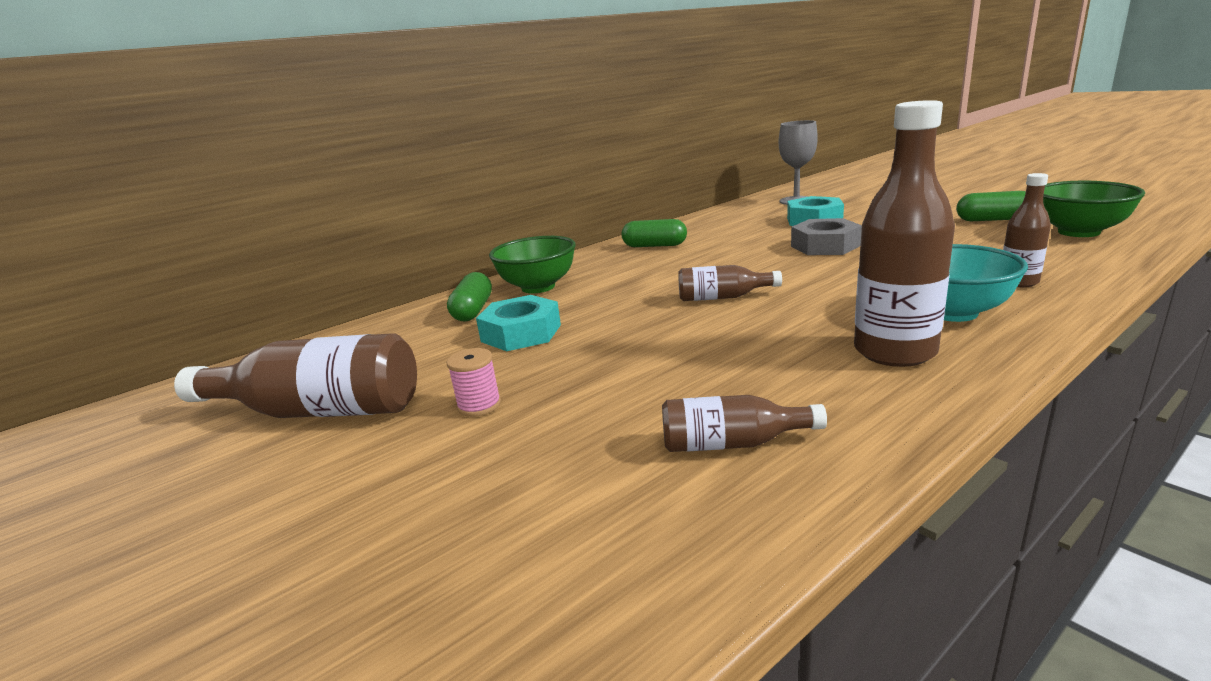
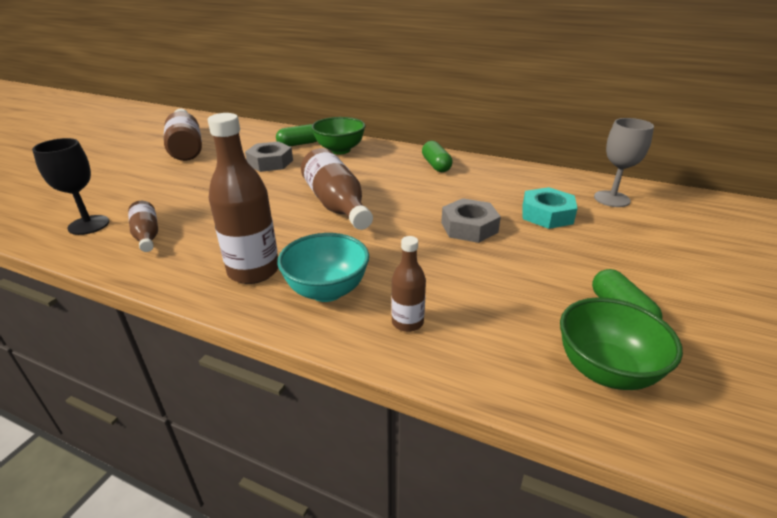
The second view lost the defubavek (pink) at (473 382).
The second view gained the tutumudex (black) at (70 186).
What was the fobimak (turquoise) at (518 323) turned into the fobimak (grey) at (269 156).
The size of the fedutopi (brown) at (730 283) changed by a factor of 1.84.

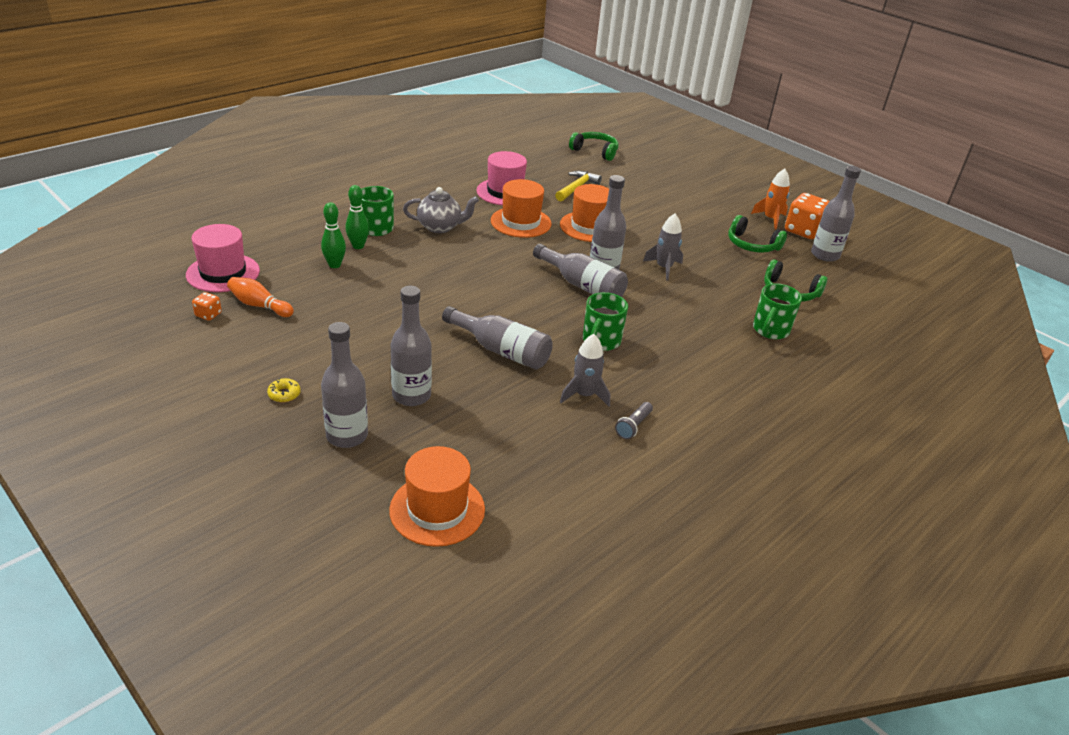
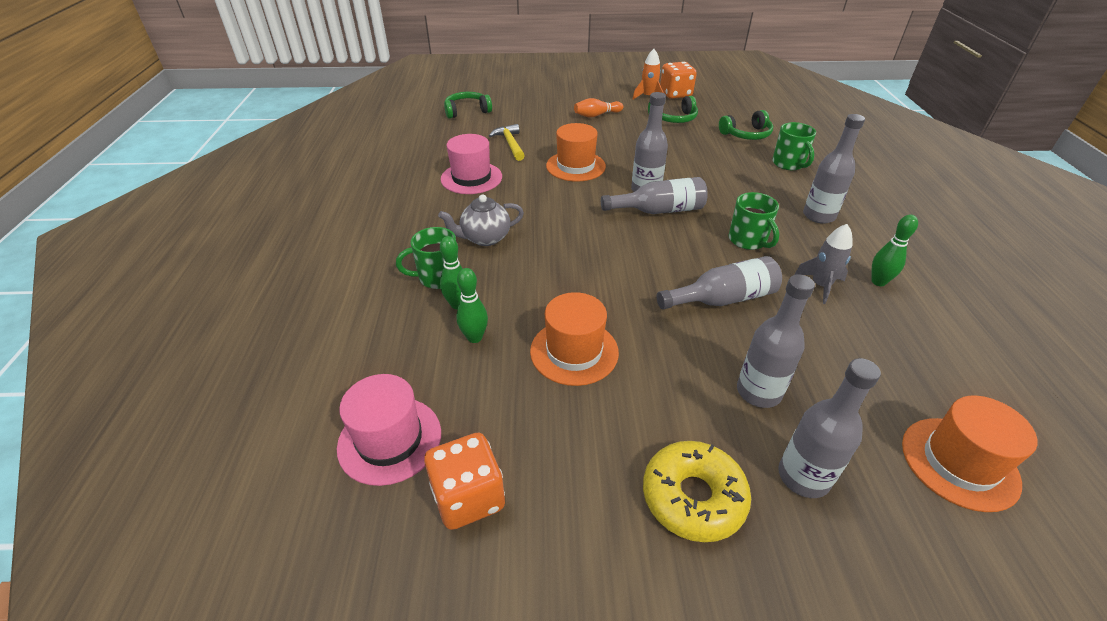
The second view lost the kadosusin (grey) at (663 247).
The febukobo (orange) ended up elsewhere, having gone from (260 297) to (598 108).
The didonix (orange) ended up elsewhere, having gone from (521 208) to (574 339).
The fedutopi (grey) ended up elsewhere, having gone from (836 214) to (834 169).
Where the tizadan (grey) stood at (634 420), the febukobo (green) came to stand at (895 250).
The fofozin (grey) at (441 210) ended up facing another way, 150 degrees counterclockwise from before.
The size of the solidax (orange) at (207 306) changed by a factor of 2.10.
The size of the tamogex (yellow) at (284 390) changed by a factor of 2.43.

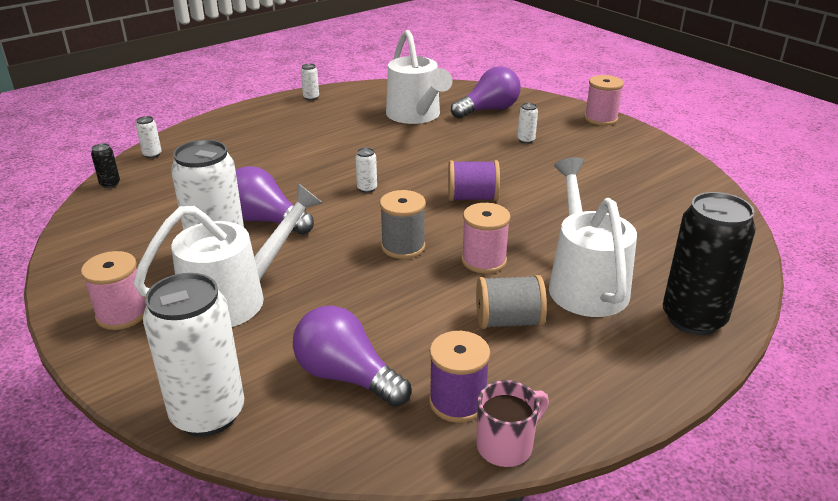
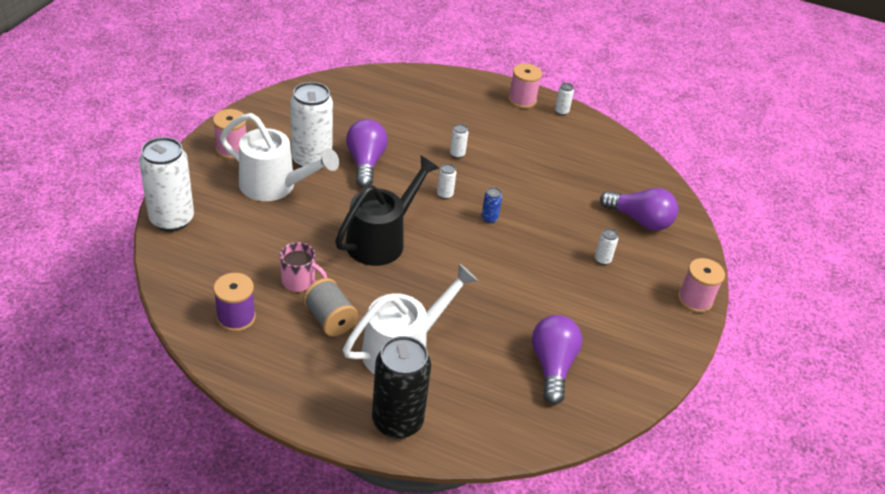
The second view lost the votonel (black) at (105 165).
The second view lost the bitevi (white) at (419 77).
The second view lost the defubavek (purple) at (474 180).
The second view gained the votonel (blue) at (491 205).
The votonel (white) ended up elsewhere, having gone from (149 137) to (459 141).
The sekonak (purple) ended up elsewhere, having gone from (352 356) to (557 360).
The defubavek (pink) ended up elsewhere, having gone from (485 238) to (525 86).
The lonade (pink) ended up elsewhere, having gone from (513 423) to (303 267).
Where the defubavek (grey) stood at (403 224), the bitevi (black) came to stand at (387 211).

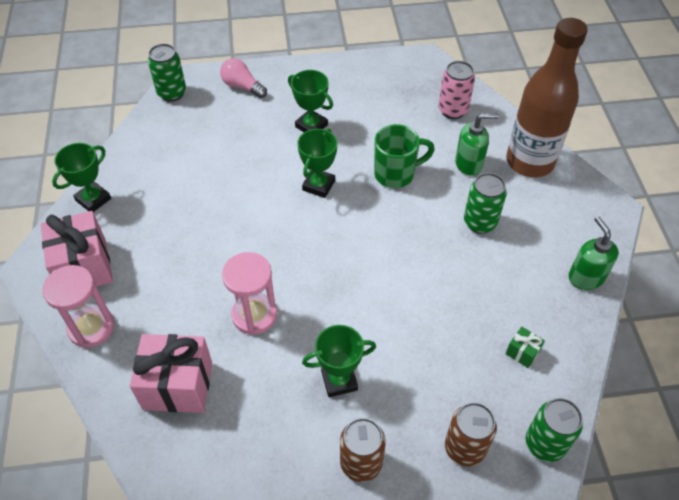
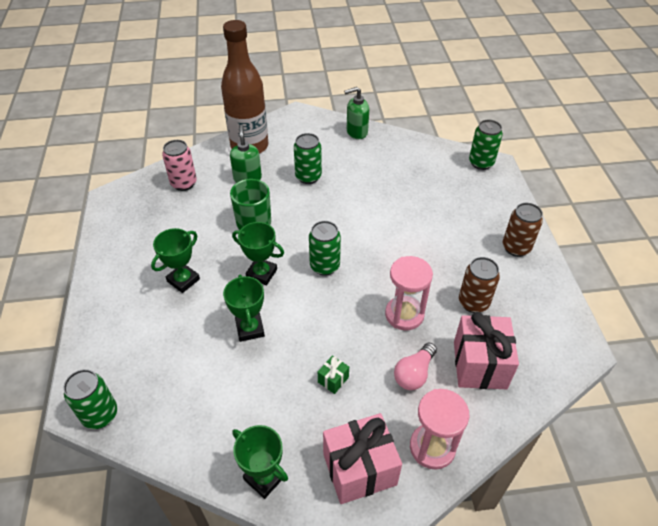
The second view gained the votonel (green) at (325 248).
The sekonak (pink) ended up elsewhere, having gone from (243 78) to (415 366).
The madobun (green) ended up elsewhere, having gone from (339 361) to (244 308).
The votonel (brown) ended up elsewhere, having gone from (471 434) to (479 285).
The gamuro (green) ended up elsewhere, having gone from (525 347) to (333 374).

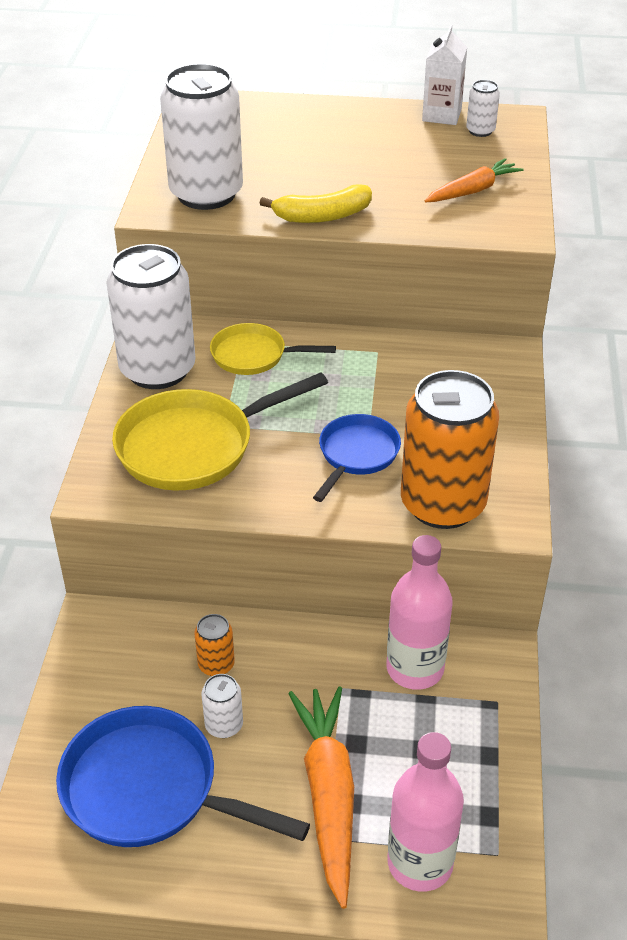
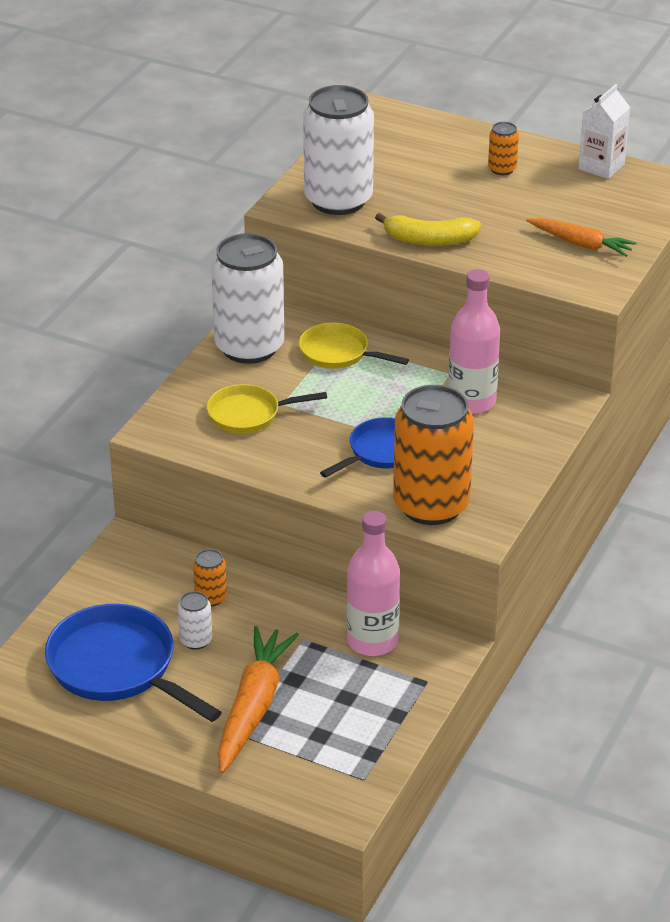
The second view lost the votonel (white) at (483 108).
The second view gained the votonel (orange) at (503 148).
The fedutopi (pink) ended up elsewhere, having gone from (425 812) to (474 341).
The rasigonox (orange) at (474 180) ended up facing another way, 45 degrees clockwise from before.
The size of the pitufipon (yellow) at (220 431) changed by a factor of 0.60.

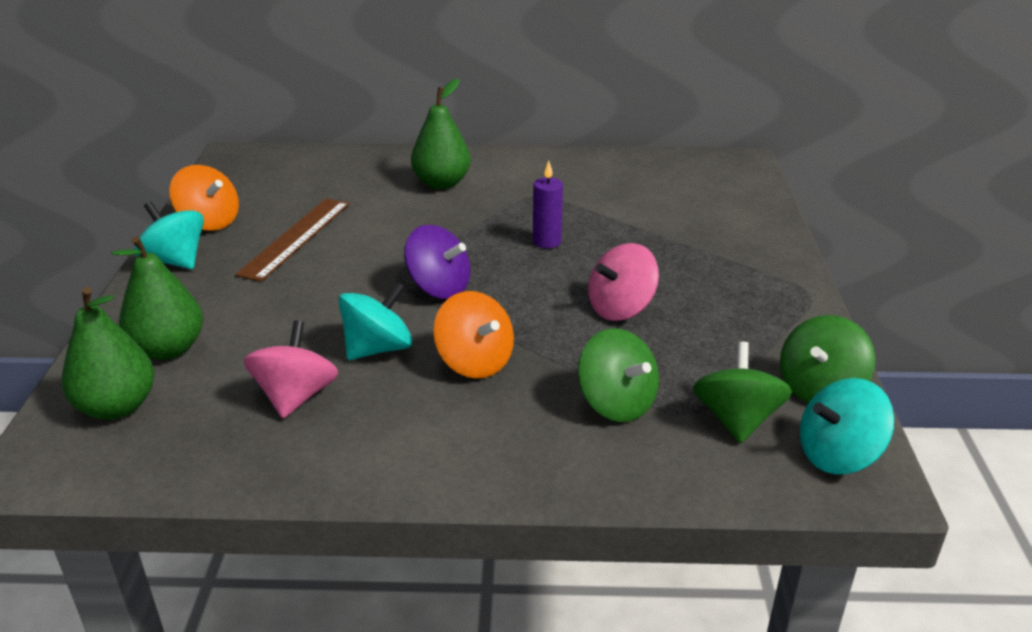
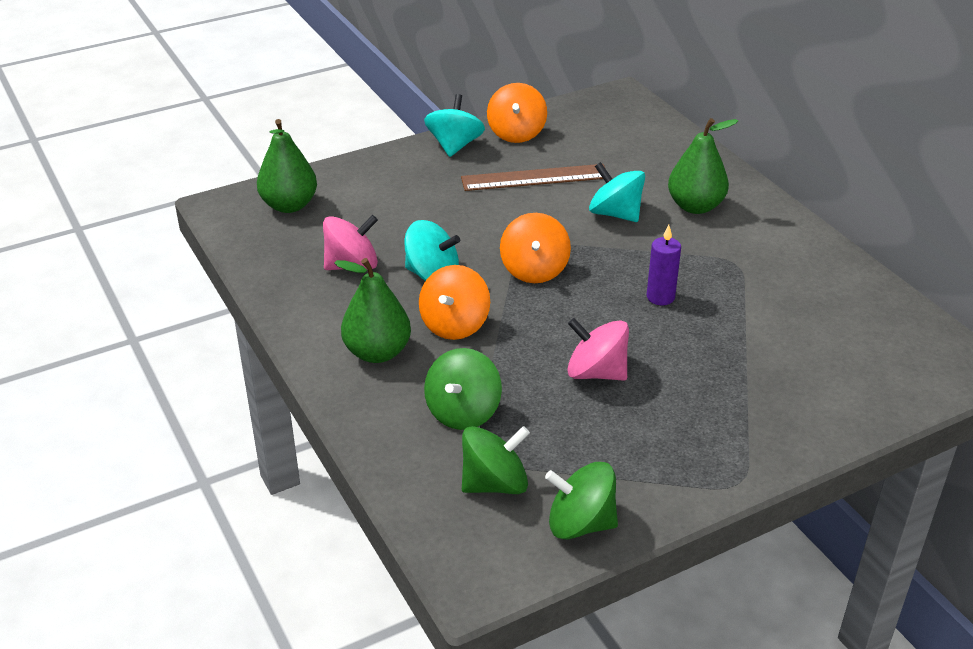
The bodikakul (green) ended up elsewhere, having gone from (157 298) to (372 310).
The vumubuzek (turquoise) ended up elsewhere, having gone from (847 426) to (617 192).
What was the vumubuzek (purple) at (437 262) turned into the vumubuzek (orange) at (535 248).

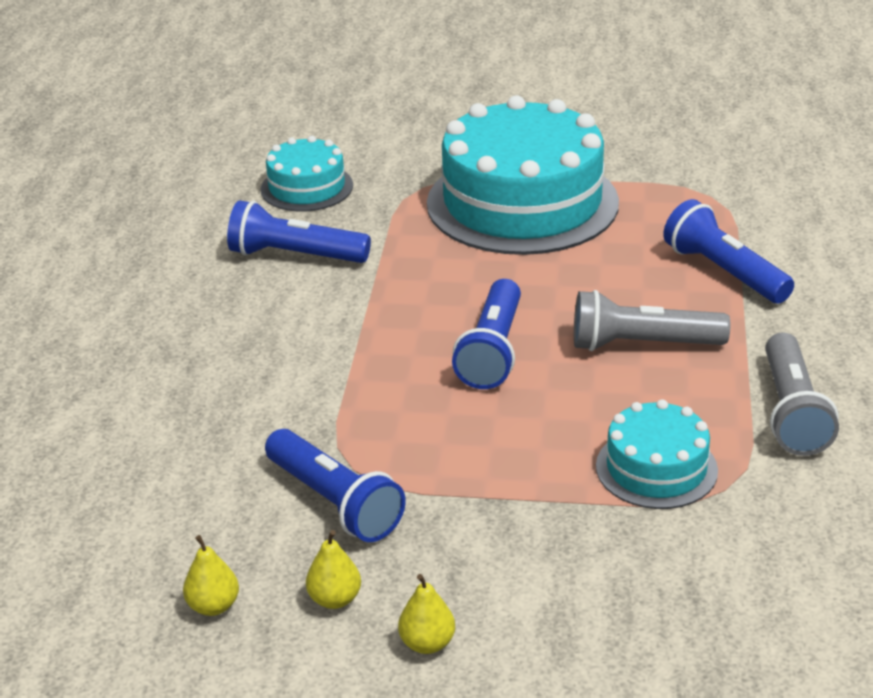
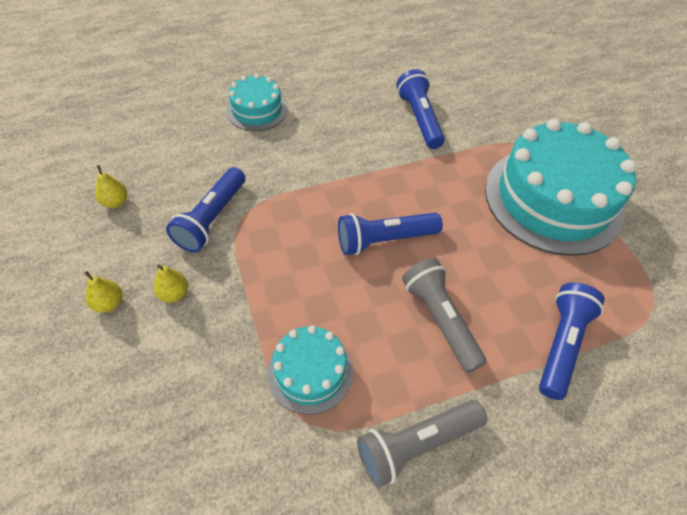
The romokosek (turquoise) ended up elsewhere, having gone from (307 174) to (256 102).
The bodikakul (yellow) ended up elsewhere, having gone from (333 569) to (170 284).

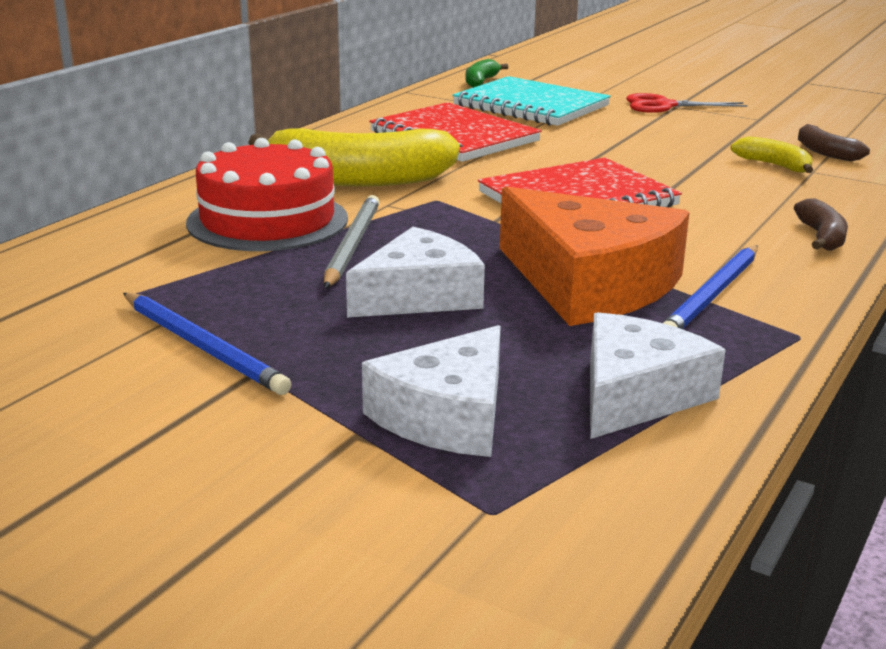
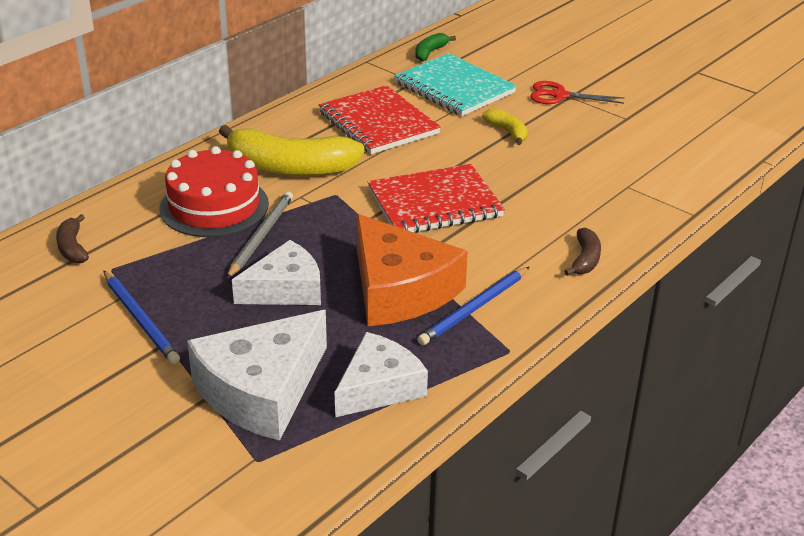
The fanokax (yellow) ended up elsewhere, having gone from (772 154) to (505 127).
The fanokax (brown) ended up elsewhere, having gone from (834 142) to (72 238).
The size of the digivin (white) at (431 391) changed by a factor of 1.50.

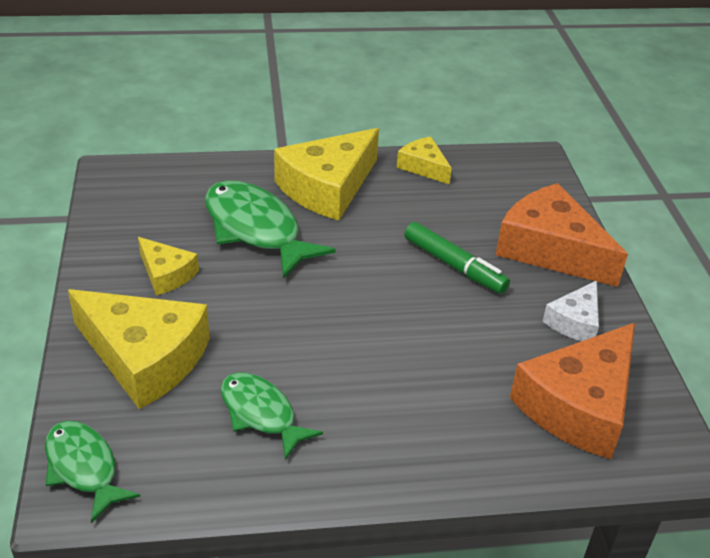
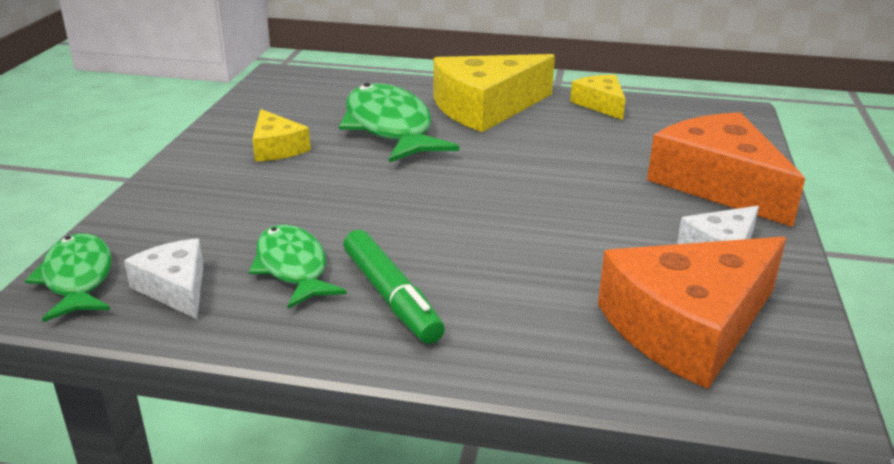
The second view lost the digivin (yellow) at (139 349).
The second view gained the digivin (white) at (164 278).
The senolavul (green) ended up elsewhere, having gone from (457 258) to (394 287).

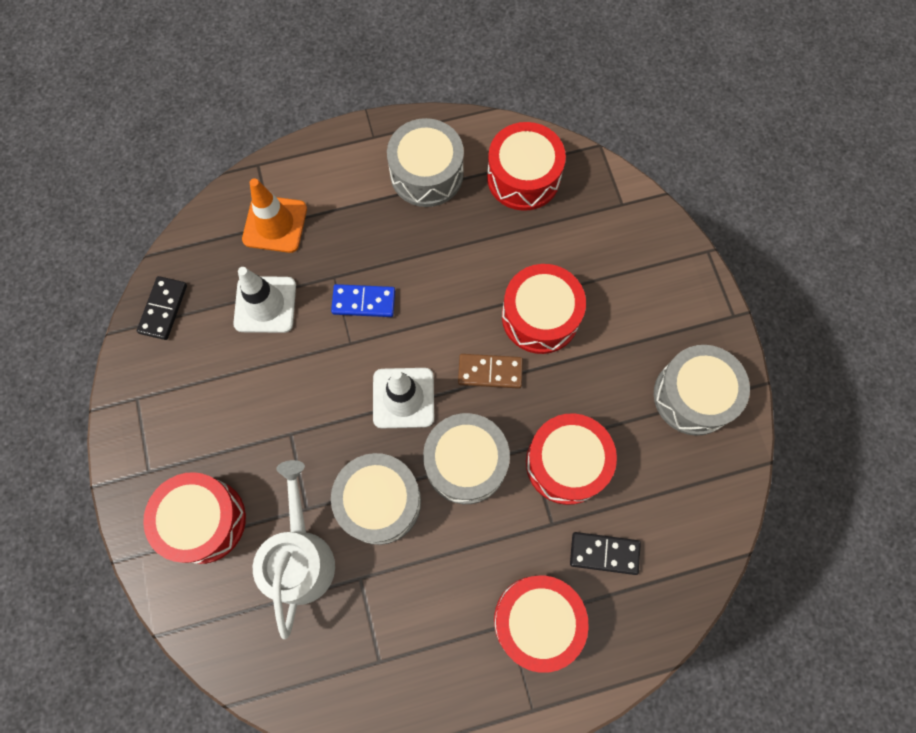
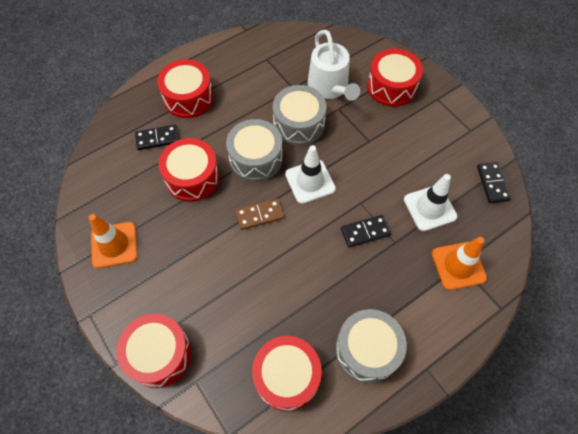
The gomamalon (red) ended up elsewhere, having gone from (544 309) to (154 351).
Where the gomamalon (grey) stood at (702 390), the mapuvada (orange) came to stand at (113 241).
What was the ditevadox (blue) at (363 300) turned into the ditevadox (black) at (366 231).

